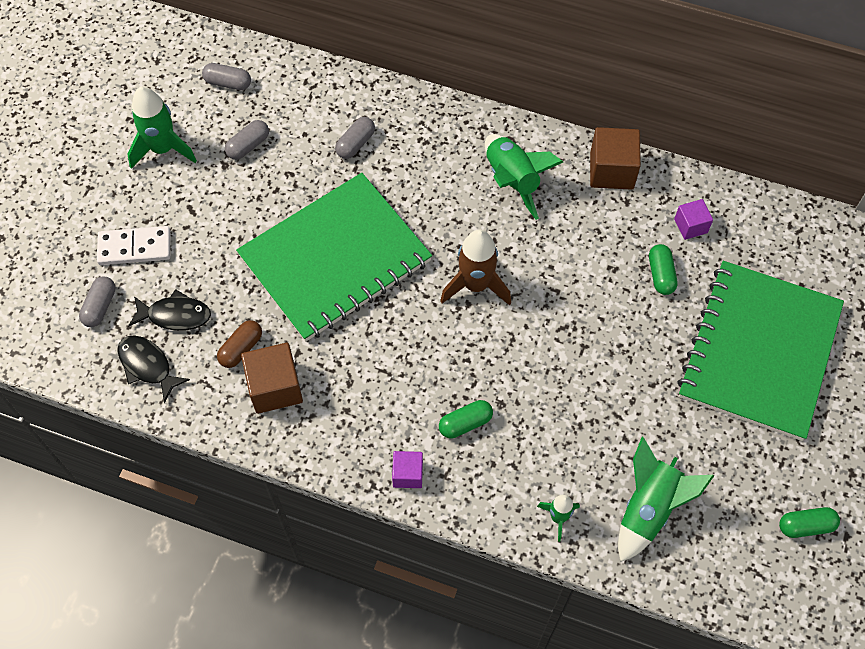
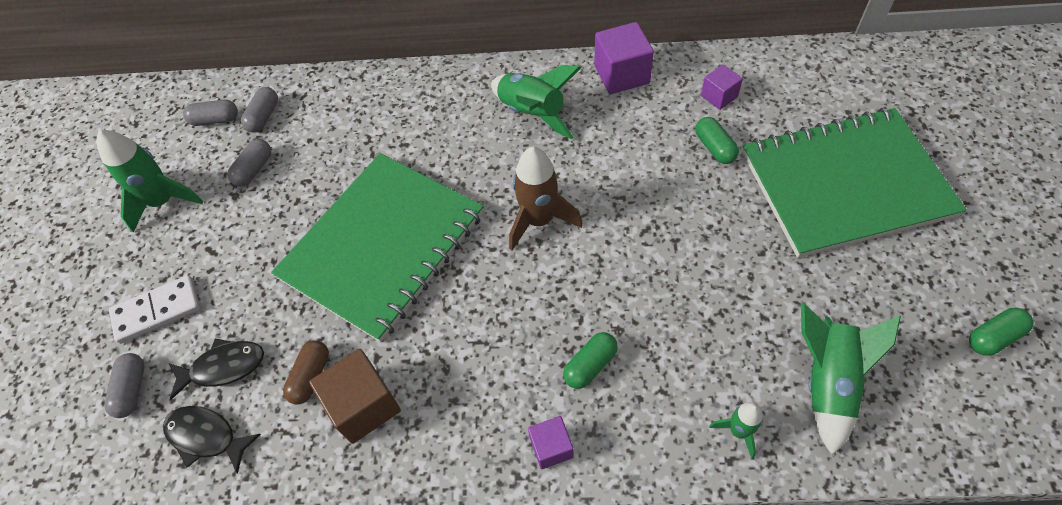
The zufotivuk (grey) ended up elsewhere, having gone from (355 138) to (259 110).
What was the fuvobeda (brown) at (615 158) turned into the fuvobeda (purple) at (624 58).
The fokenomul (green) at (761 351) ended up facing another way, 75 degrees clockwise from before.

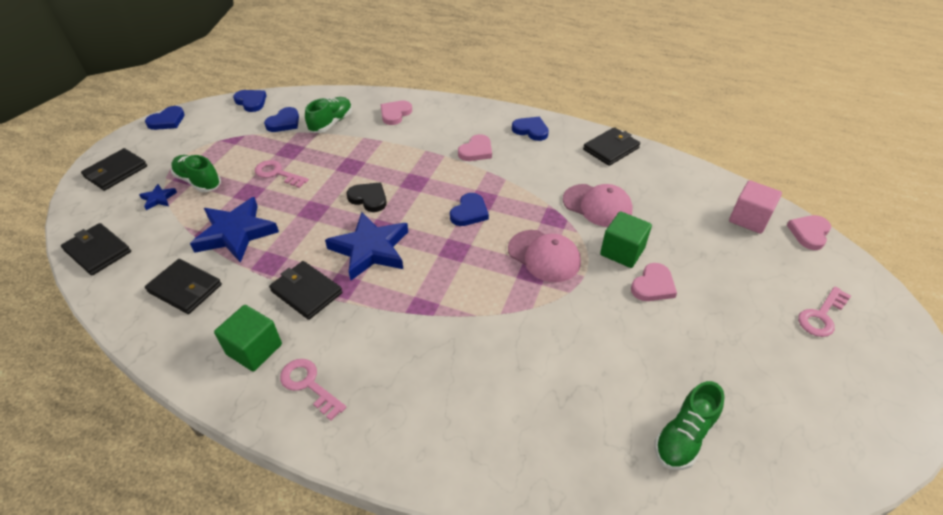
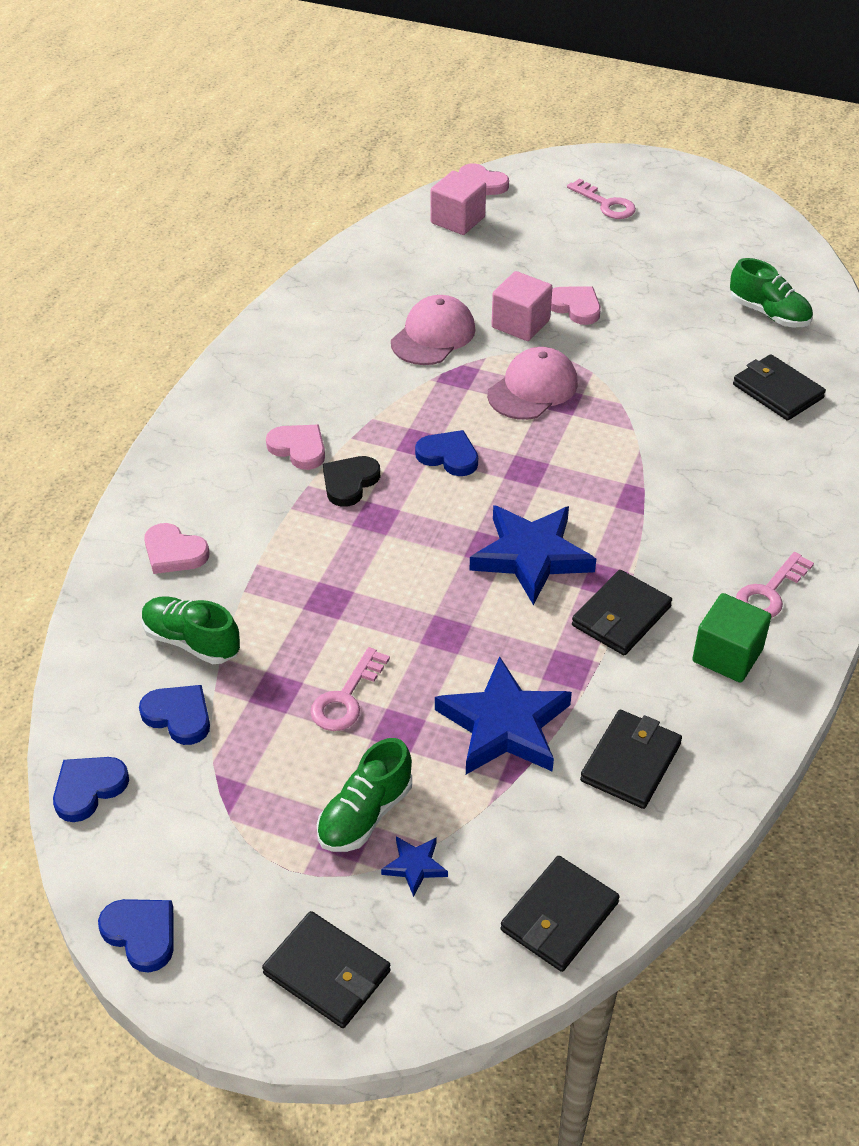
The second view lost the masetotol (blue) at (530 129).
The masetotol (black) ended up elsewhere, having gone from (366 197) to (351 481).
The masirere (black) ended up elsewhere, having gone from (611 146) to (779 387).
What was the fuvobeda (green) at (626 239) turned into the fuvobeda (pink) at (521 306).

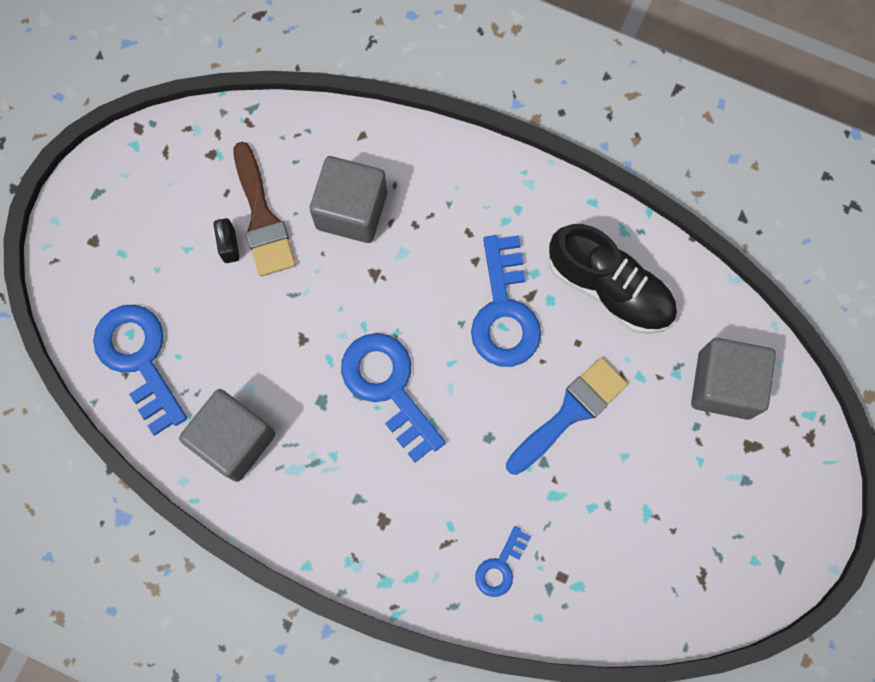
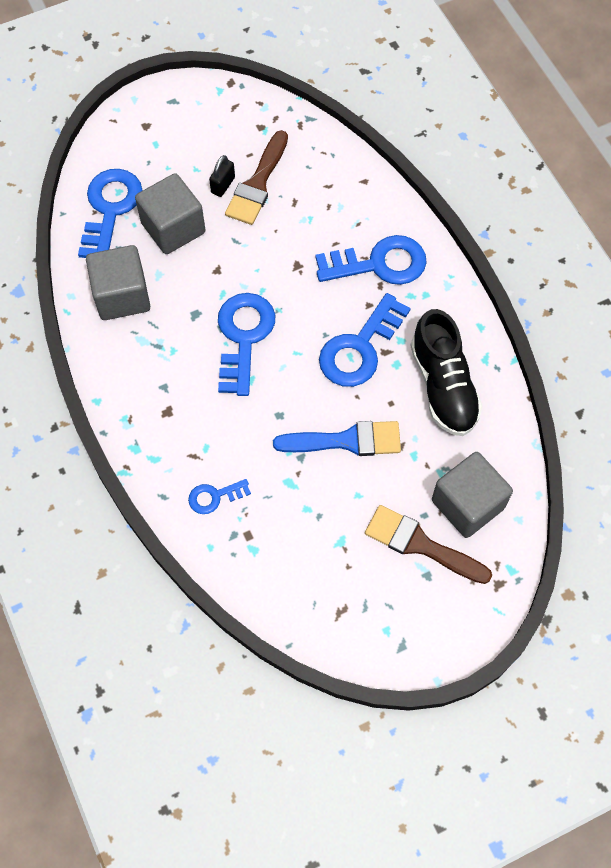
The second view gained the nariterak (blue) at (371 260).
The second view gained the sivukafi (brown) at (428 544).
The fuvobeda (grey) ended up elsewhere, having gone from (348 199) to (170 213).

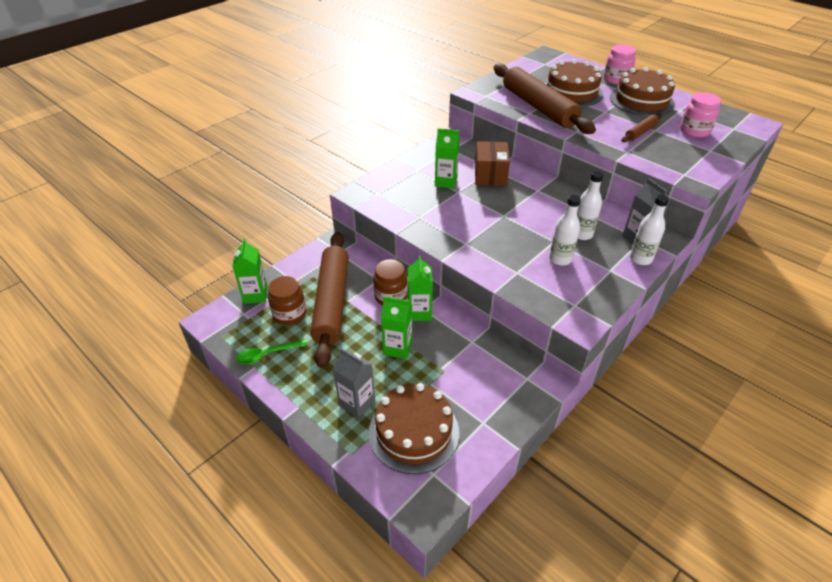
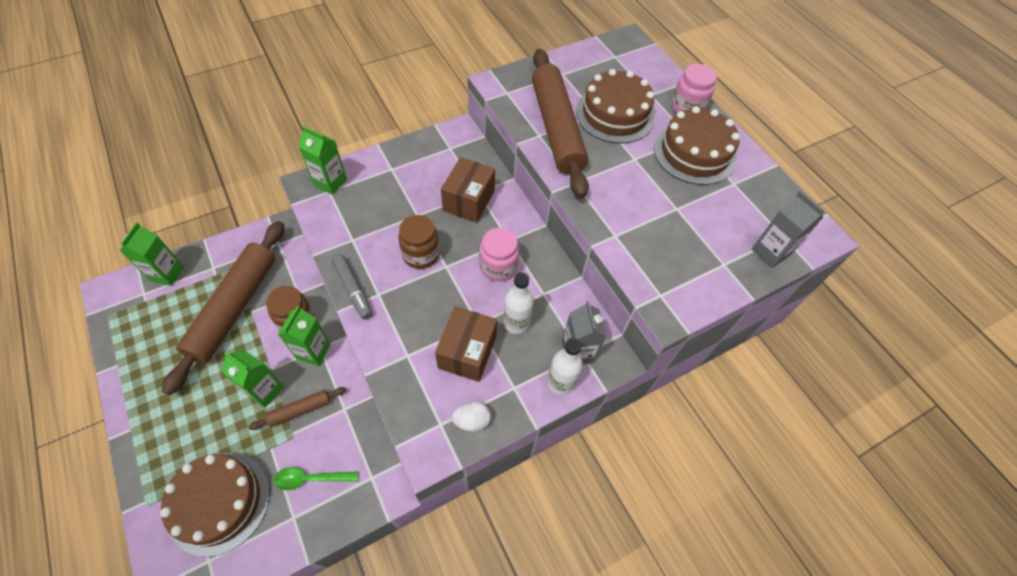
The second view gained the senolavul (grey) at (351 286).
The second view gained the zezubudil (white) at (471 417).
The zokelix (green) ended up elsewhere, having gone from (272 351) to (316 478).
The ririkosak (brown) ended up elsewhere, having gone from (287 300) to (419 242).
The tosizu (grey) ended up elsewhere, having gone from (354 383) to (788 229).
The tosizu (green) ended up elsewhere, having gone from (447 158) to (322 160).
The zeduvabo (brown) ended up elsewhere, having gone from (641 128) to (297 408).
The ririkosak (pink) ended up elsewhere, having gone from (700 114) to (499 255).
Where the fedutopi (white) stood at (565 230), the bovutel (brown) came to stand at (466 344).

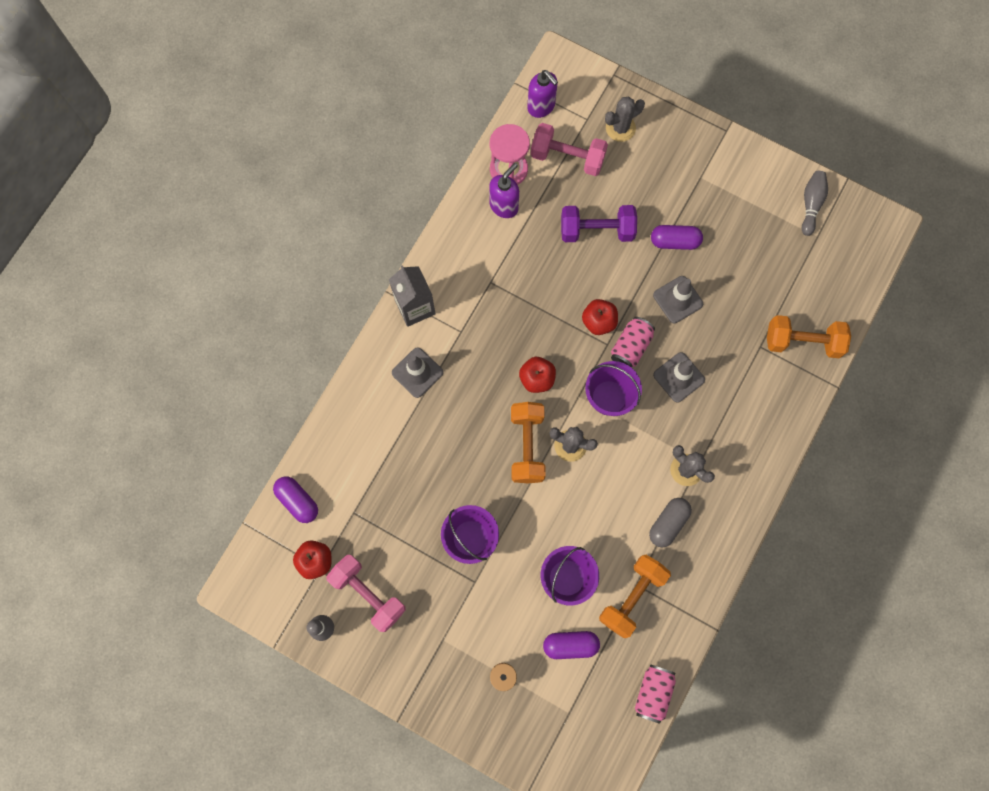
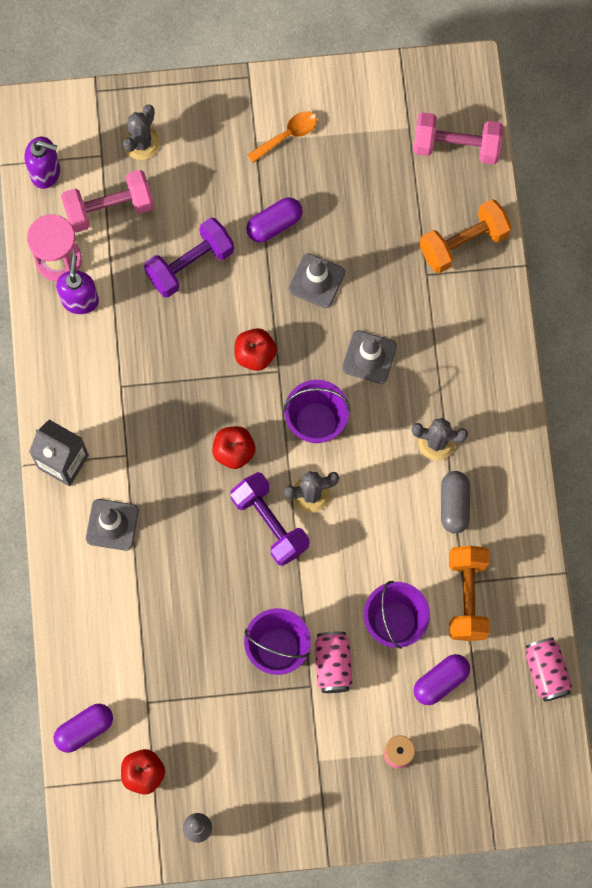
The second view lost the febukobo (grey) at (815 203).
The second view gained the zokelix (orange) at (282 137).
The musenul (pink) ended up elsewhere, having gone from (366 593) to (458 138).
The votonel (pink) ended up elsewhere, having gone from (633 342) to (334 662).
What was the musenul (orange) at (528 442) turned into the musenul (purple) at (270 519).
The zufotivuk (purple) at (295 499) ended up facing another way, 45 degrees counterclockwise from before.

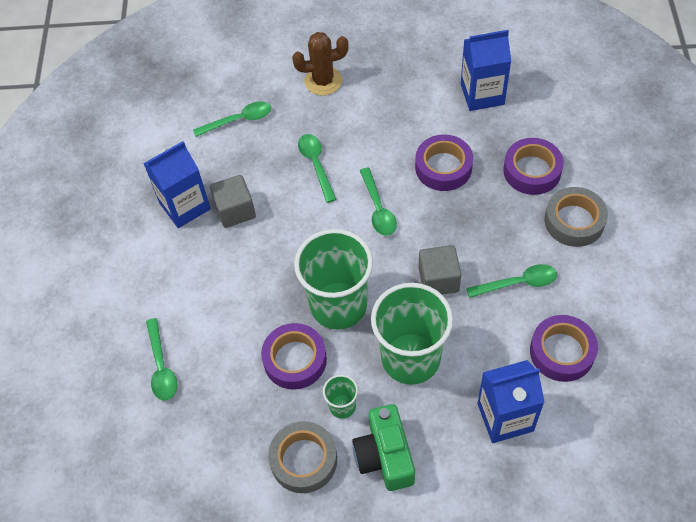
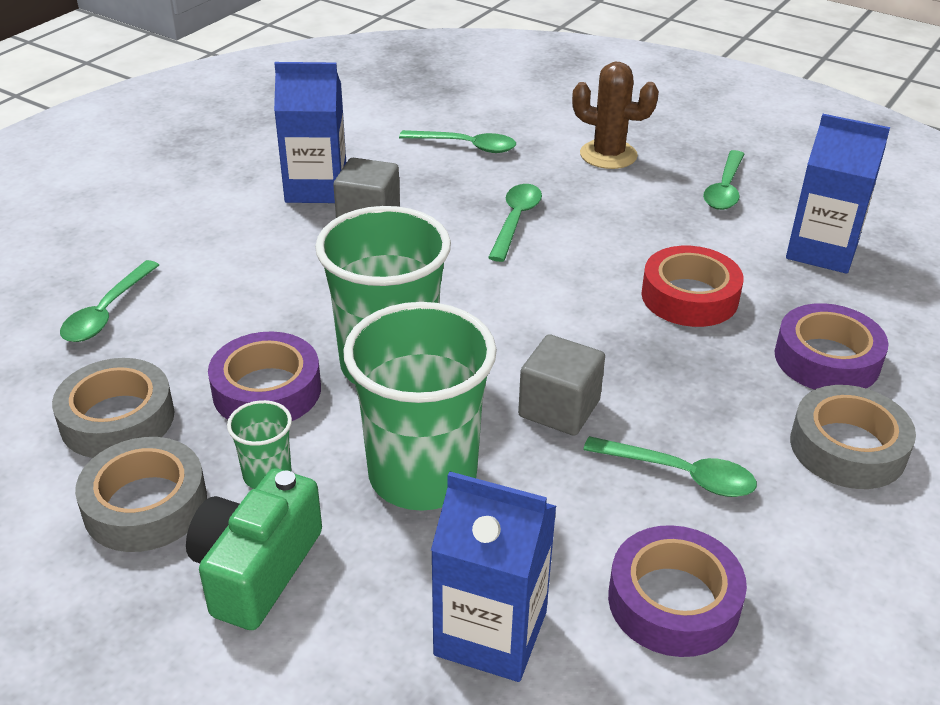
The second view gained the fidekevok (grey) at (113 408).
The zokelix (green) ended up elsewhere, having gone from (378 201) to (723 180).
What was the fidekevok (purple) at (444 162) turned into the fidekevok (red) at (692 286).

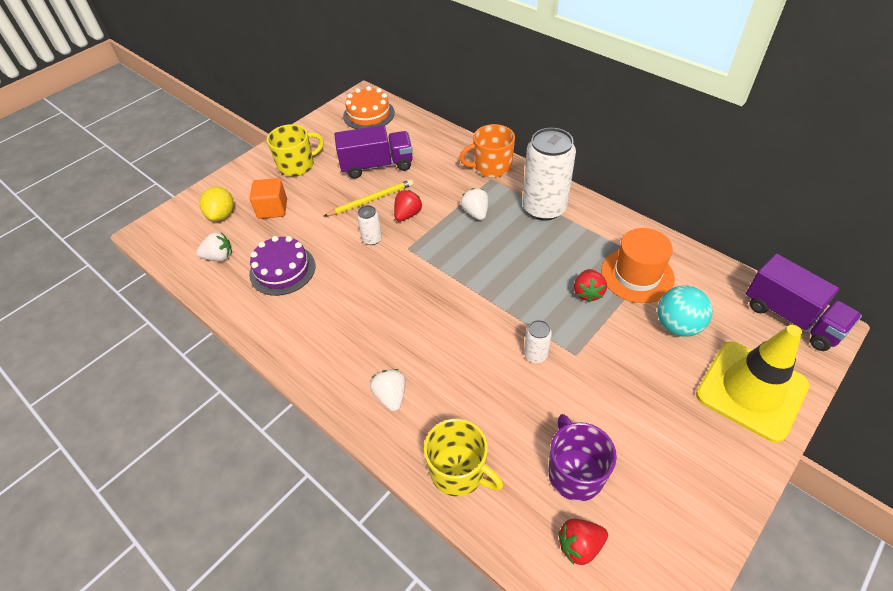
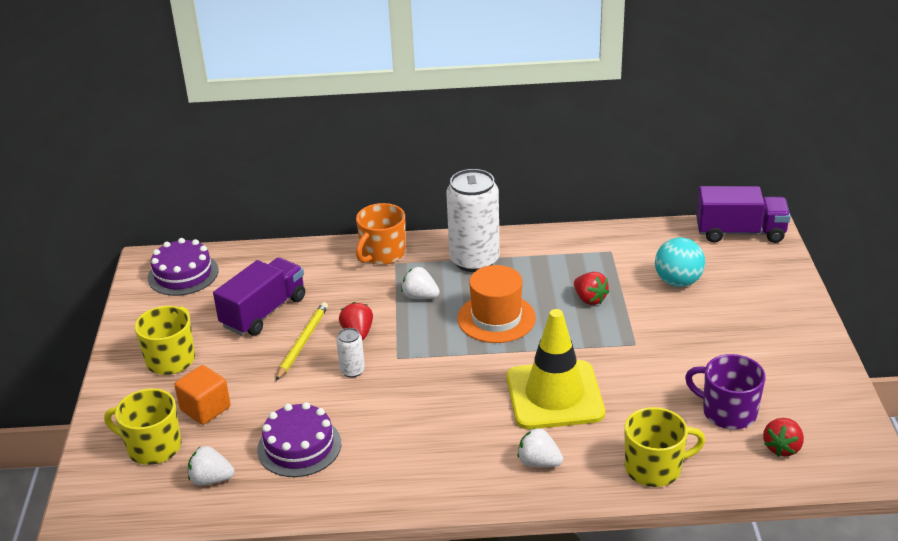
The second view lost the votonel (white) at (538 341).
The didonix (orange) ended up elsewhere, having gone from (638 265) to (497 304).
The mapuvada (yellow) ended up elsewhere, having gone from (753 384) to (555 369).
Where the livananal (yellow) stood at (217 203), the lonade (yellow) came to stand at (143 426).
What was the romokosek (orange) at (369 107) turned into the romokosek (purple) at (183 267).
The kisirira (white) at (214 246) ended up facing another way, 120 degrees counterclockwise from before.

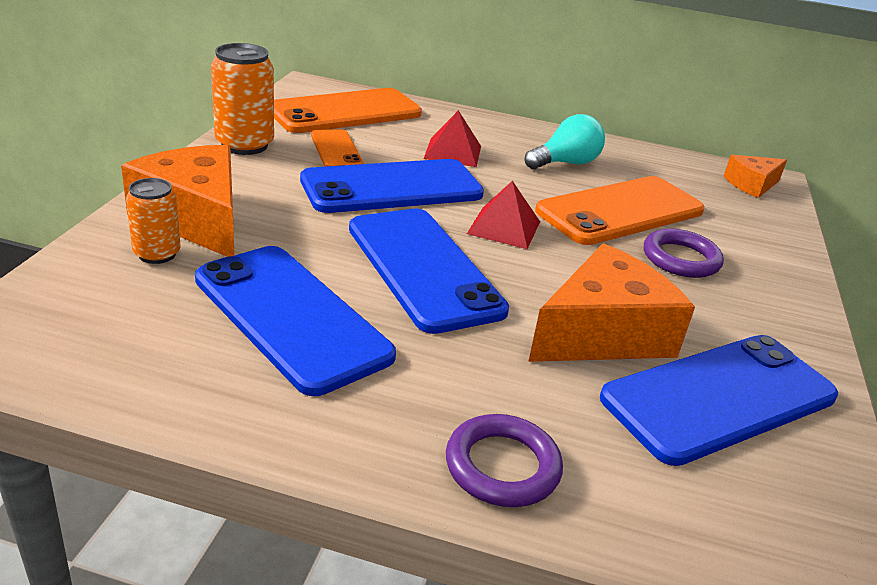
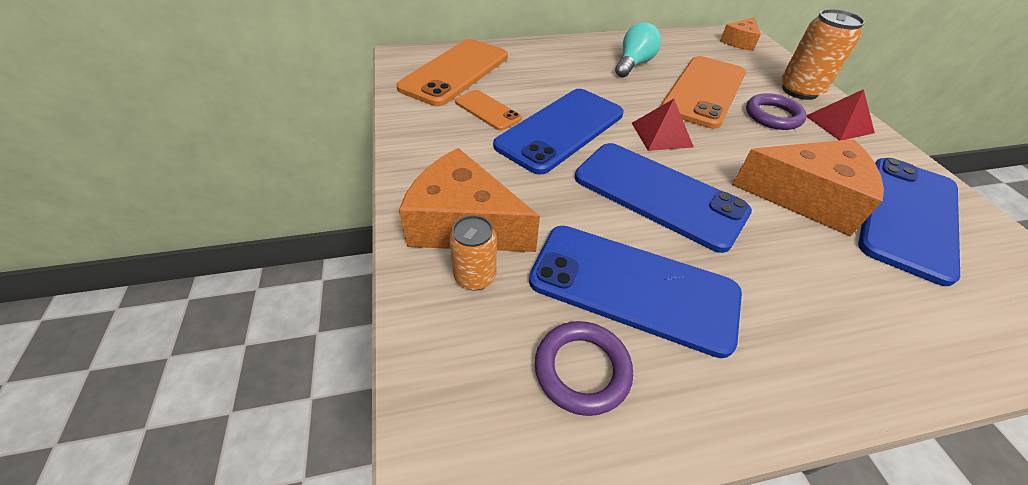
The votonel (orange) ended up elsewhere, having gone from (242 99) to (823 54).
The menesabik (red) ended up elsewhere, having gone from (452 138) to (841 114).
The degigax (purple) ended up elsewhere, having gone from (504 460) to (584 368).
The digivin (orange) at (611 303) ended up facing another way, 75 degrees clockwise from before.

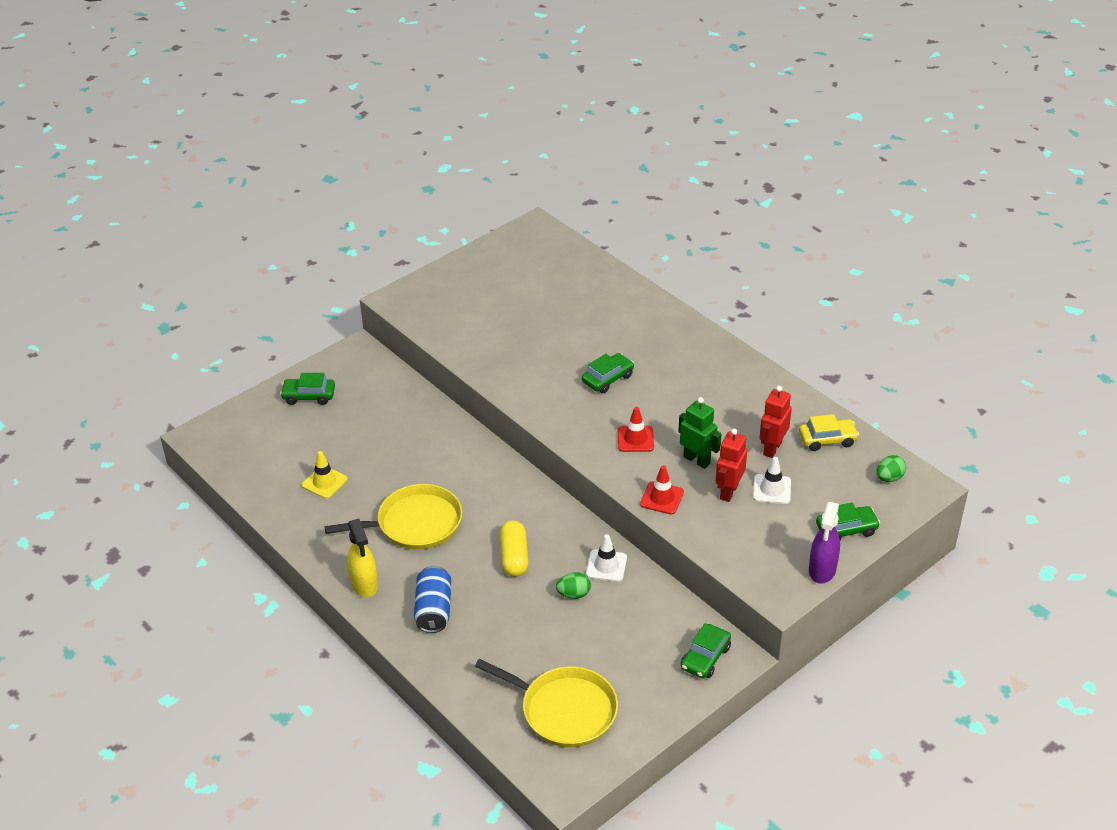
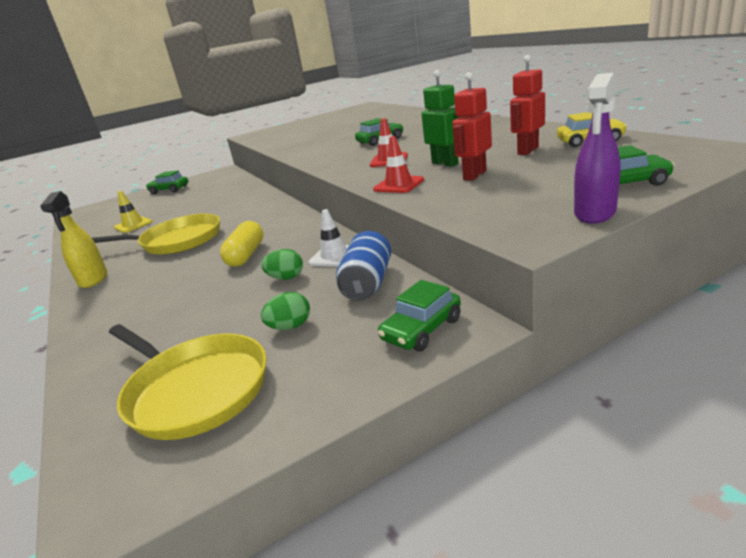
The second view lost the mapuvada (white) at (772 480).
The votonel (blue) ended up elsewhere, having gone from (432 599) to (363 266).
The zezubudil (green) ended up elsewhere, having gone from (891 468) to (285 311).

